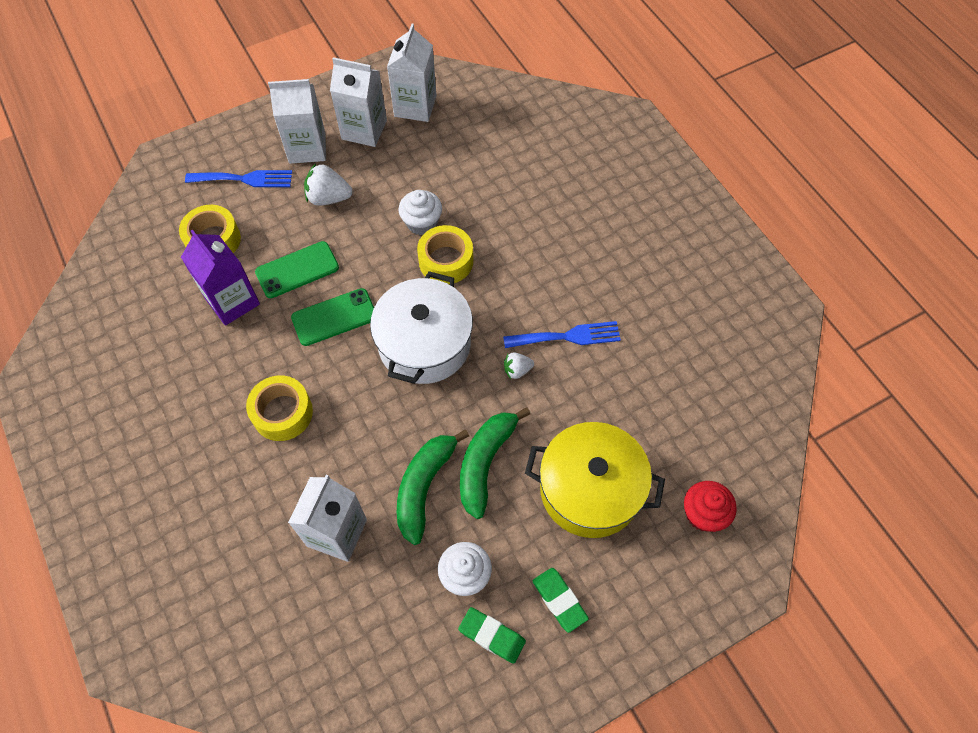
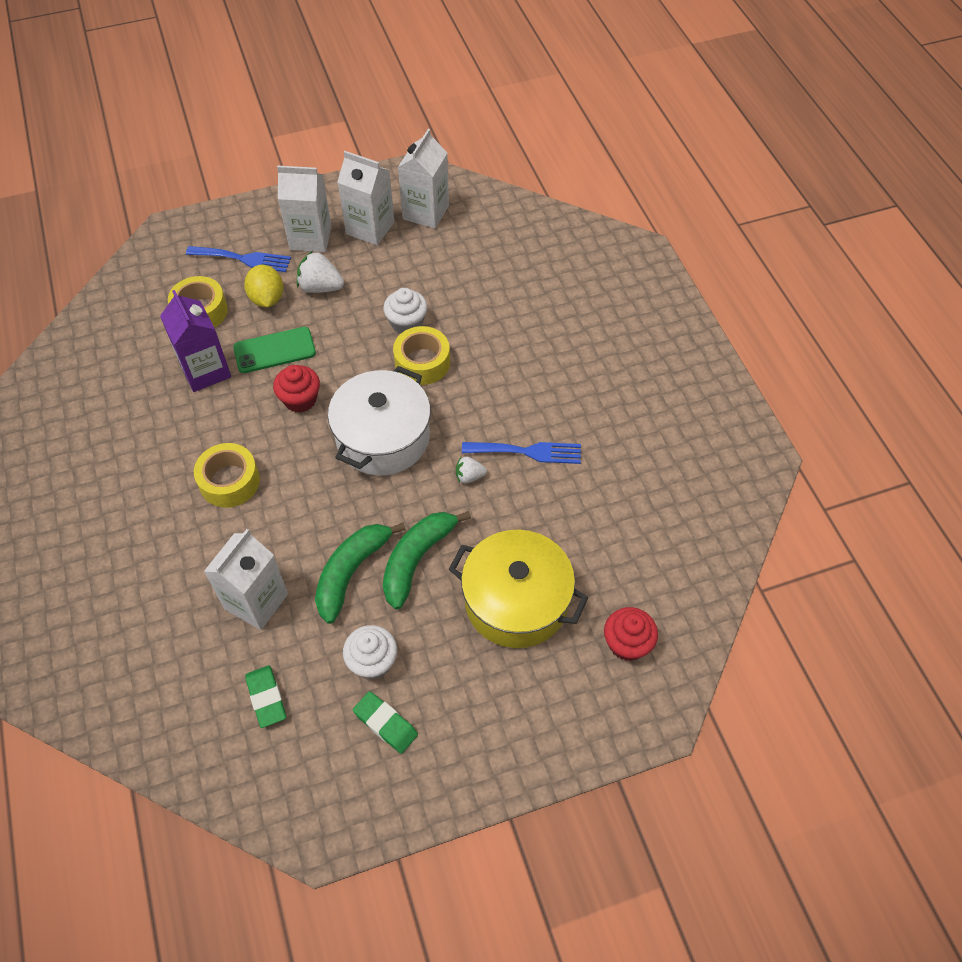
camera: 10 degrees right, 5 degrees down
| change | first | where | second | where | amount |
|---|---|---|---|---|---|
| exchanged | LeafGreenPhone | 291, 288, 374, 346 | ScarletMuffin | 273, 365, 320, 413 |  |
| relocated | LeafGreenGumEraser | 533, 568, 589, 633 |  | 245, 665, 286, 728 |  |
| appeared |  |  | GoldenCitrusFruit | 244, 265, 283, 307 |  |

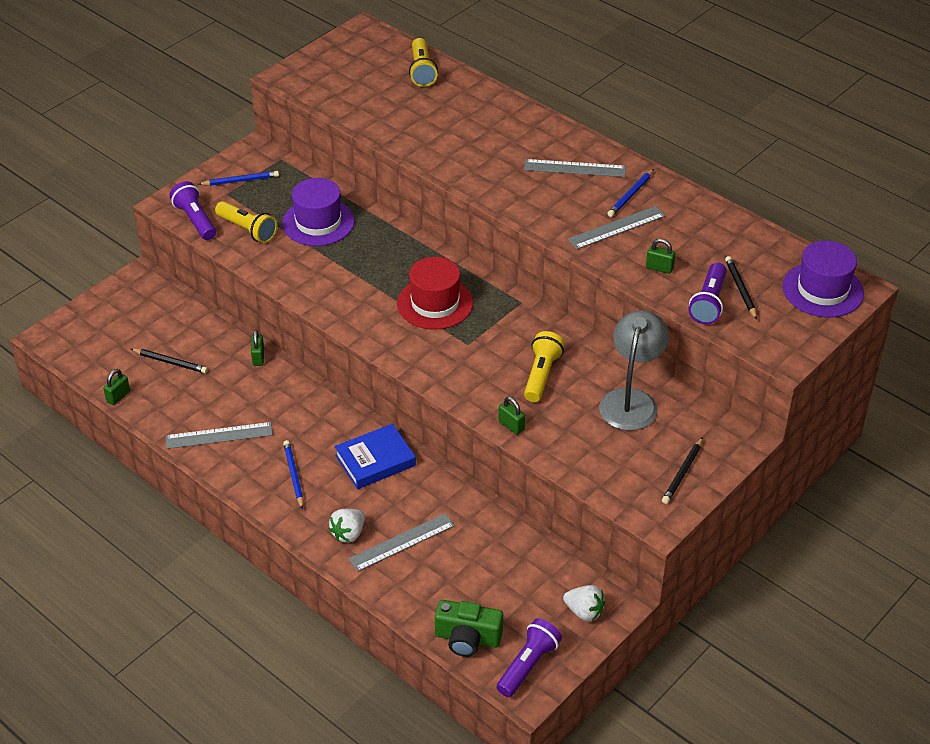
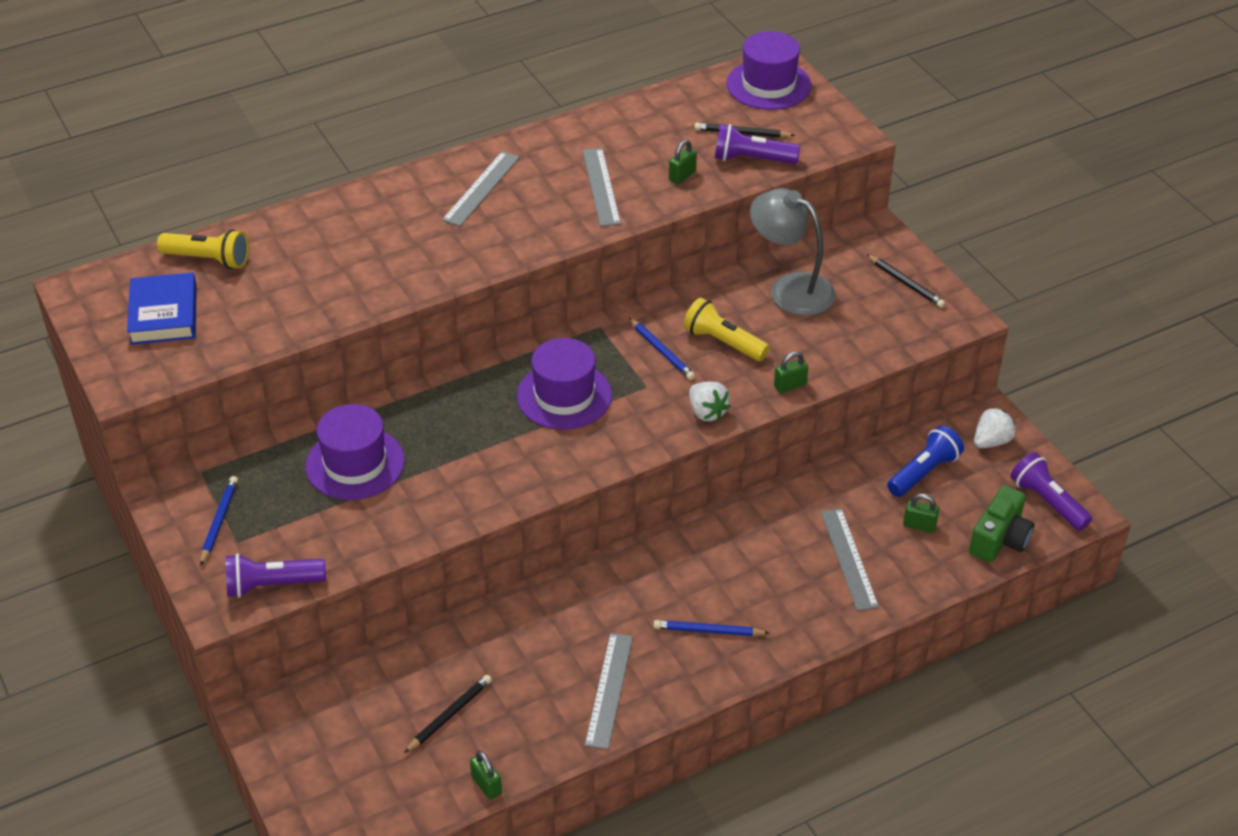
camera: 70 degrees left, 0 degrees up
| change | first | where | second | where | amount |
|---|---|---|---|---|---|
| missing | GoldenTorch | 215, 201, 278, 243 |  |  |  |
| relocated | LeafGreenLock | 251, 330, 264, 366 |  | 903, 494, 939, 533 |  |
| relocated | WhiteToyStrawberry | 329, 509, 365, 543 |  | 689, 382, 730, 421 |  |
| relocated | BlueHardcover | 335, 424, 416, 489 |  | 127, 272, 197, 345 |  |
| colour | ScarletTopHat | 397, 257, 473, 330 | RoyalPurpleTopHat | 517, 338, 612, 430 |  |
| relocated | BlueLeadPencil | 607, 169, 654, 217 |  | 629, 318, 695, 380 |  |
| spun | RoyalPurpleTorch | 689, 263, 727, 324 |  | 715, 124, 800, 164 | 150 degrees clockwise |
| appeared |  |  | BlueTorch | 887, 425, 964, 497 |  |

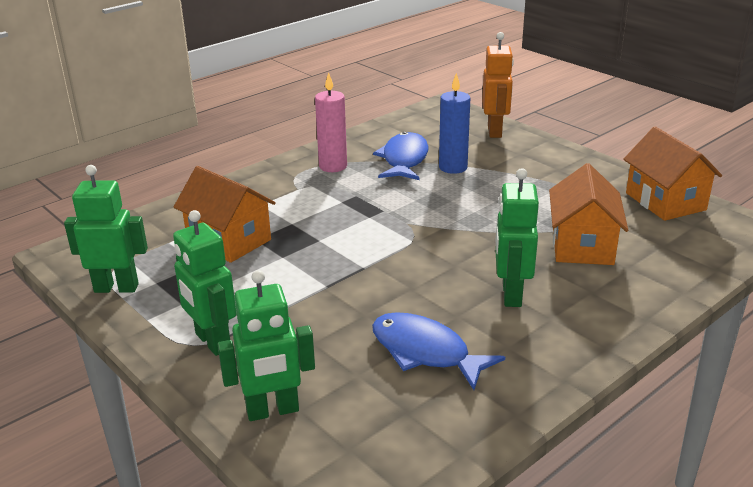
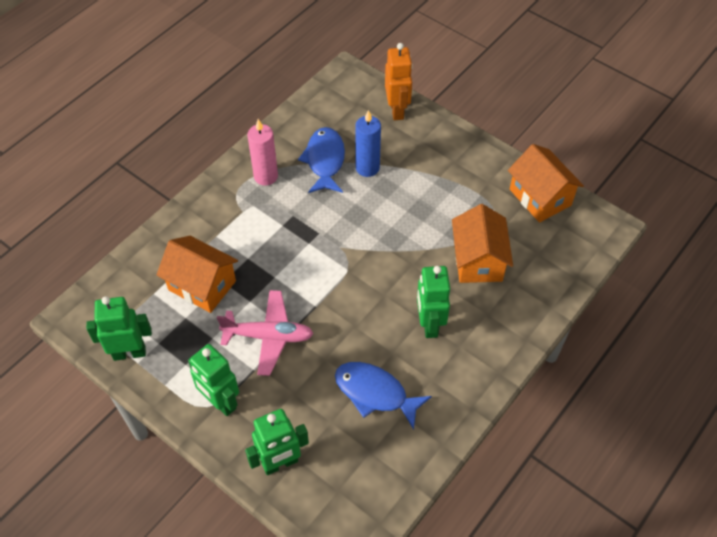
camera: 10 degrees left, 25 degrees up
| change | first | where | second | where | amount |
|---|---|---|---|---|---|
| appeared |  |  | PinkPlane | 217, 290, 313, 376 |  |

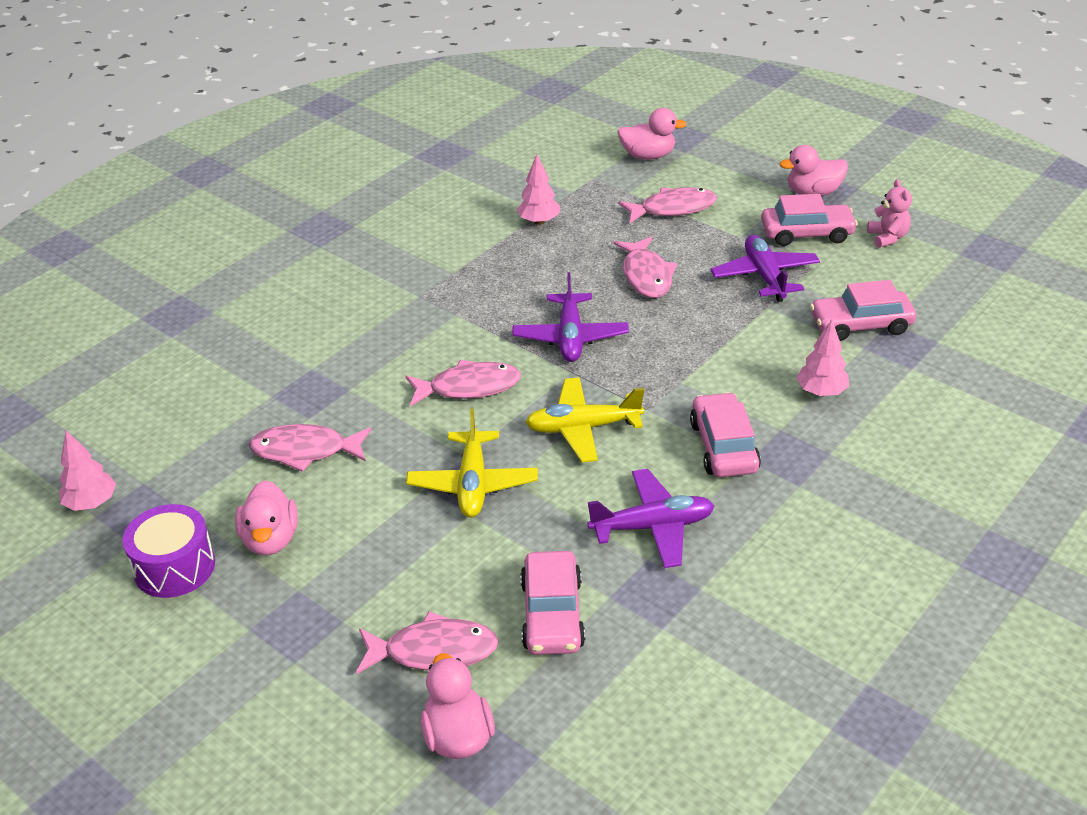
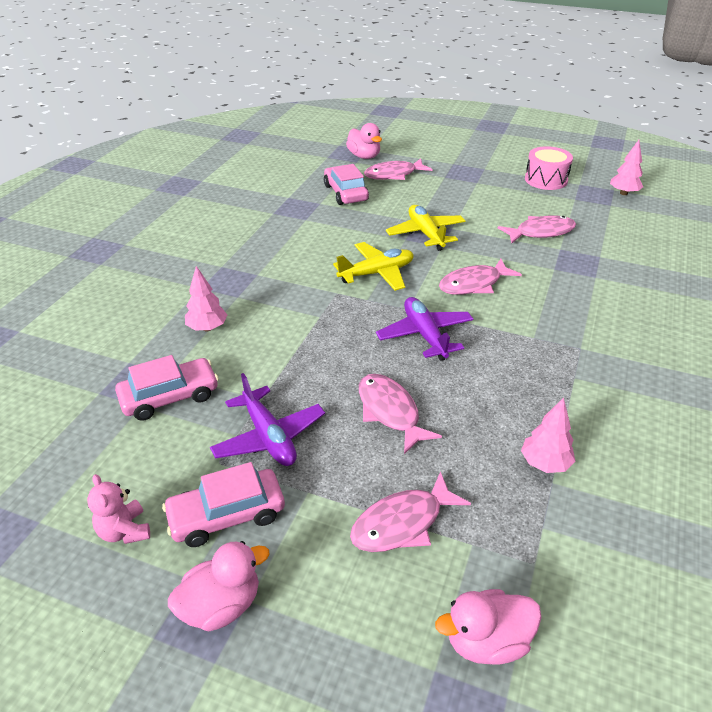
camera: 160 degrees right, 0 degrees up
| change | first | where | second | where | amount |
|---|---|---|---|---|---|
| colour | RoyalPurpleSnareDrum | 122, 504, 215, 598 | PinkSnareDrum | 525, 146, 573, 190 |  |
| missing | PinkRubberDuck | 235, 480, 298, 555 |  |  |  |
| missing | RoyalPurplePlane | 587, 469, 714, 568 |  |  |  |
| missing | PinkAutomobile | 690, 392, 761, 477 |  |  |  |

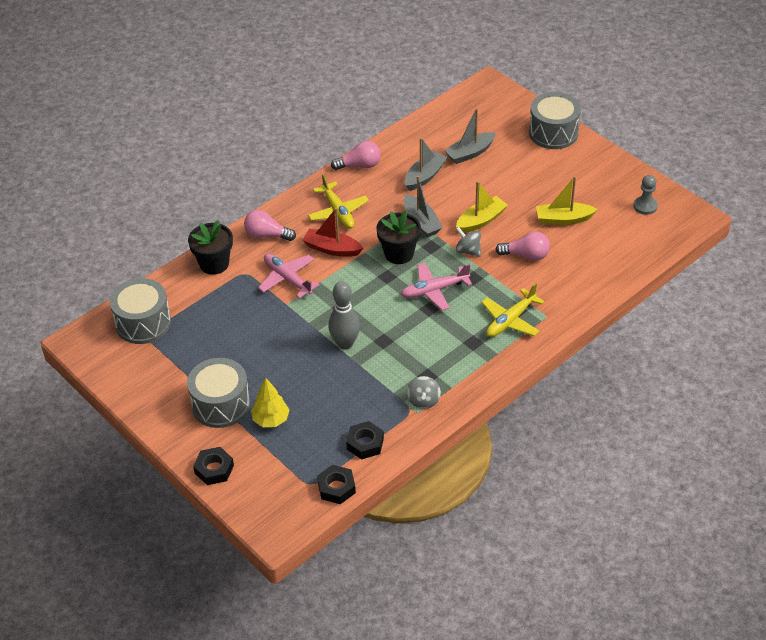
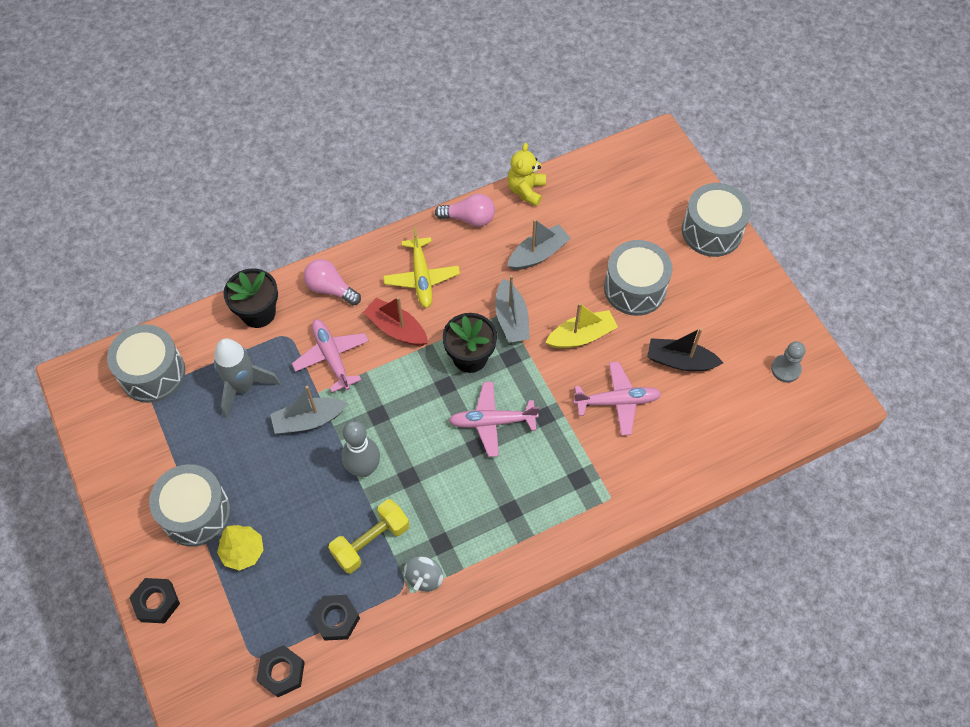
camera: 15 degrees right, 15 degrees up
| change | first | where | second | where | amount |
|---|---|---|---|---|---|
| relocated | AshGreyBoat | 444, 108, 496, 164 |  | 270, 386, 348, 434 |  |
| missing | AshGreySpinningTop | 456, 227, 481, 257 |  |  |  |
| missing | GoldenPlane | 481, 283, 544, 337 |  |  |  |
| exchanged | PinkLightbulb | 495, 232, 550, 261 | PinkPlane | 573, 362, 662, 436 |  |
| colour | GoldenBoat | 536, 176, 598, 225 | BlackBoat | 647, 328, 723, 371 |  |
| appeared |  |  | AshGreyRocket | 214, 338, 281, 418 |  |
| appeared |  |  | GoldenHandWeight | 328, 499, 409, 573 |  |
| appeared |  |  | GoldenTeddy | 507, 143, 546, 206 |  |
| appeared |  |  | AshGreySnareDrum | 604, 240, 672, 316 |  |

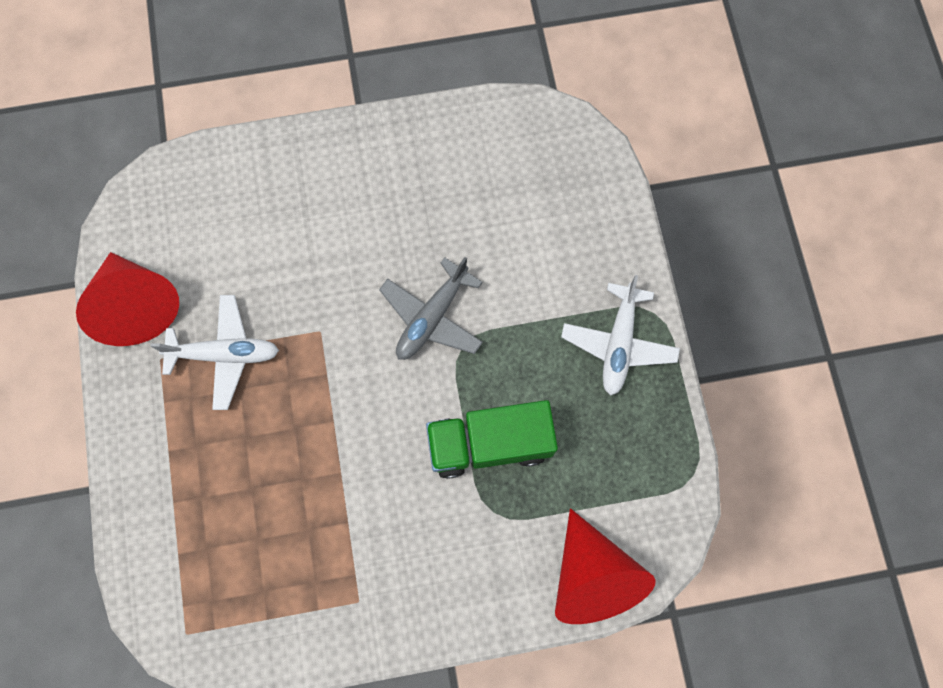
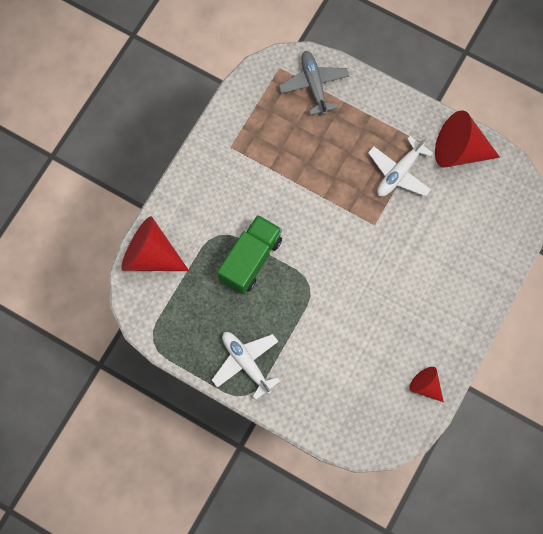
camera: 130 degrees right, 0 degrees up
| change | first | where | second | where | amount |
|---|---|---|---|---|---|
| relocated | AshGreyPlane | 379, 257, 483, 360 |  | 279, 51, 349, 115 |  |
| appeared |  |  | ScarletConeShape | 409, 367, 444, 402 |  |

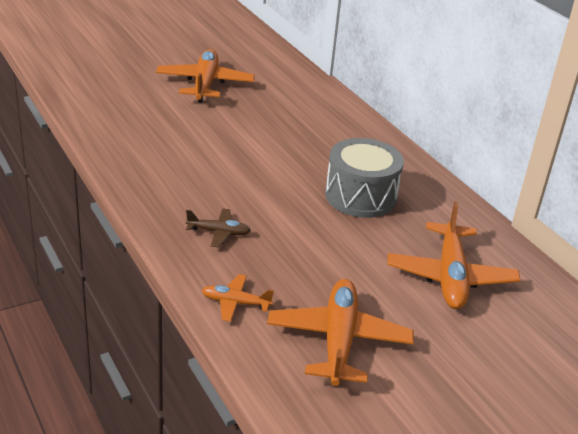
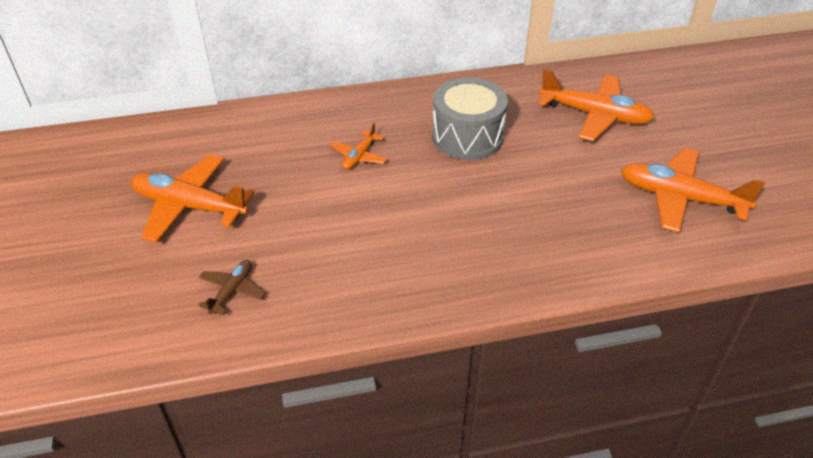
camera: 70 degrees left, 10 degrees up
| change | first | where | second | where | amount |
|---|---|---|---|---|---|
| relocated | BrownPlane | 186, 208, 251, 248 |  | 198, 260, 266, 315 |  |
| relocated | BrightOrangePlane | 202, 274, 274, 322 |  | 331, 122, 387, 170 |  |

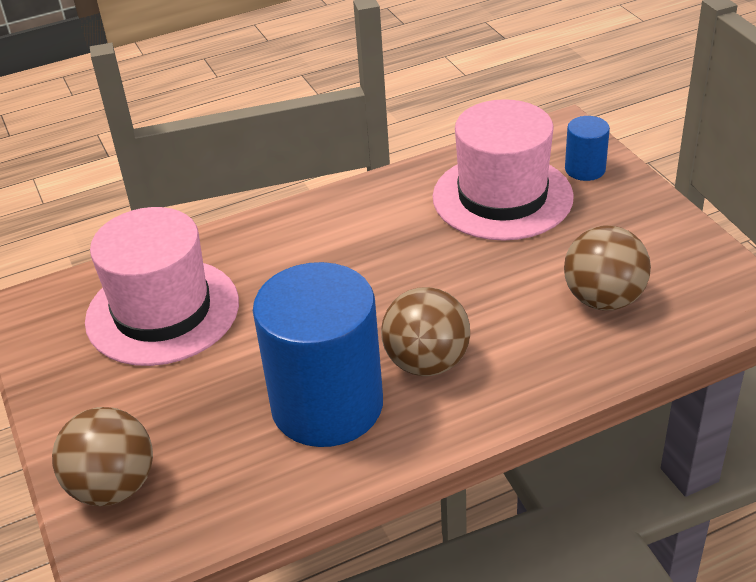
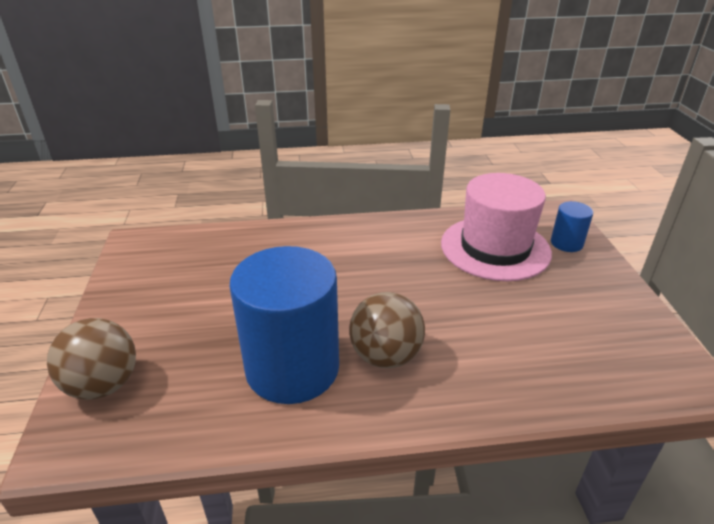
camera: 15 degrees right, 5 degrees down
| change | first | where | second | where | amount |
|---|---|---|---|---|---|
| missing | PinkTopHat | 85, 207, 239, 366 |  |  |  |
| missing | BrownSphere | 564, 226, 651, 310 |  |  |  |

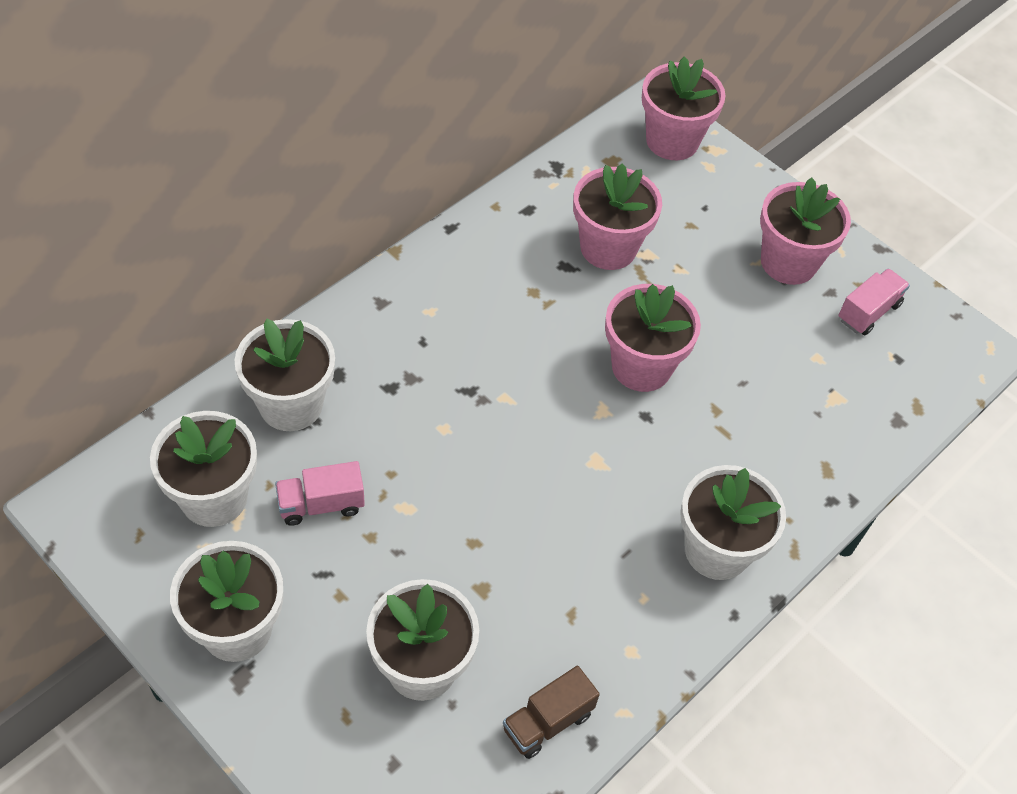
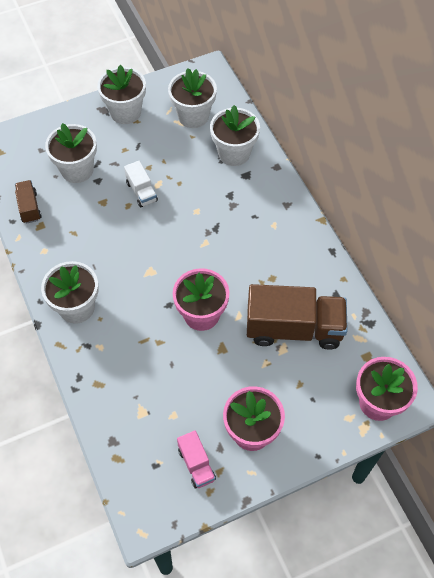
camera: 115 degrees right, 5 degrees up
| change | first | where | second | where | amount |
|---|---|---|---|---|---|
| missing | PinkTruck | 275, 461, 365, 526 |  |  |  |
| exchanged | PinkPottedPlant | 573, 163, 662, 270 | BrownTruck | 247, 284, 348, 350 |  |
| appeared |  |  | WhiteTruck | 124, 161, 158, 208 |  |

